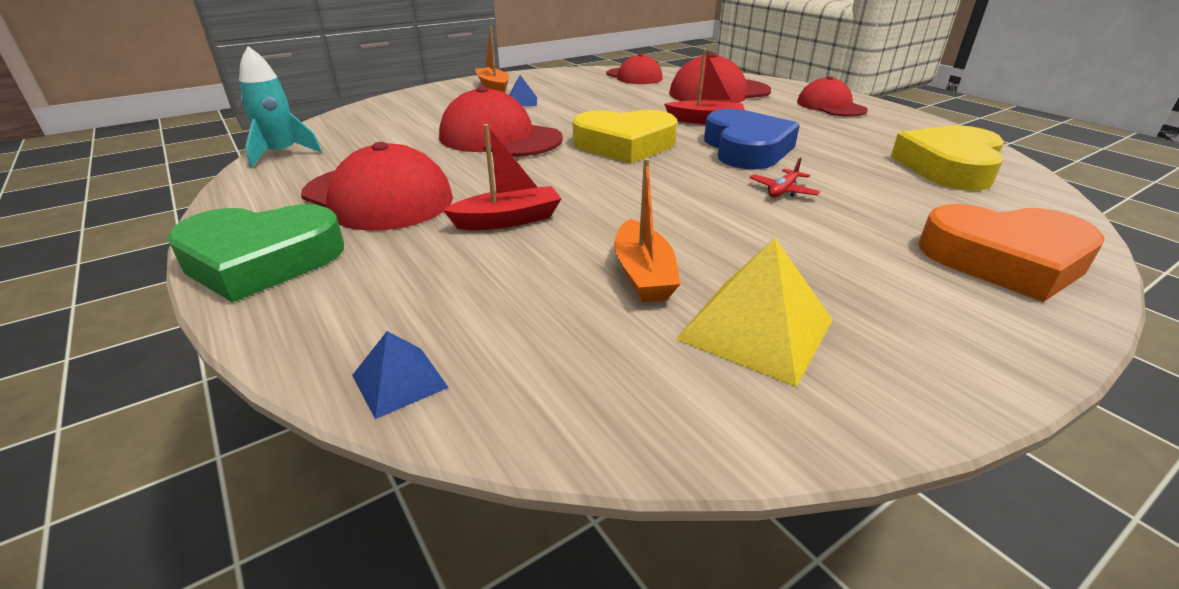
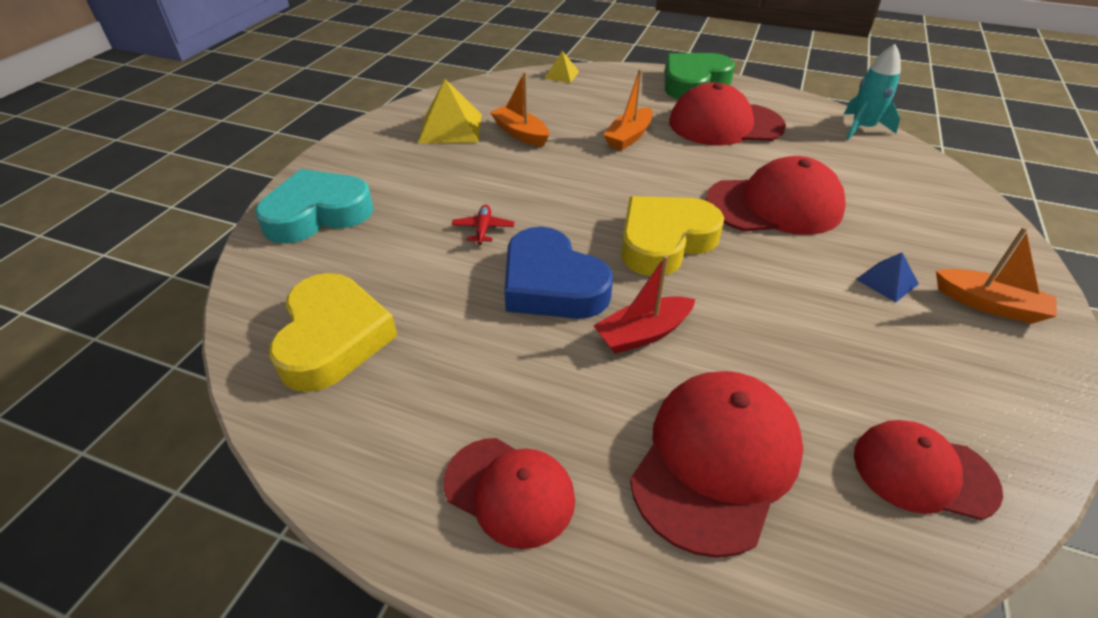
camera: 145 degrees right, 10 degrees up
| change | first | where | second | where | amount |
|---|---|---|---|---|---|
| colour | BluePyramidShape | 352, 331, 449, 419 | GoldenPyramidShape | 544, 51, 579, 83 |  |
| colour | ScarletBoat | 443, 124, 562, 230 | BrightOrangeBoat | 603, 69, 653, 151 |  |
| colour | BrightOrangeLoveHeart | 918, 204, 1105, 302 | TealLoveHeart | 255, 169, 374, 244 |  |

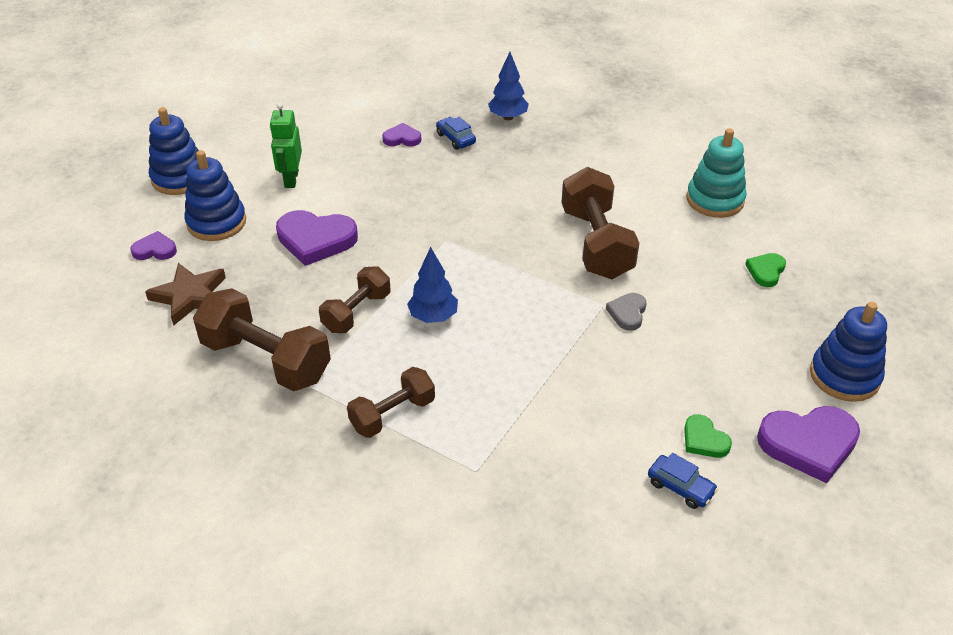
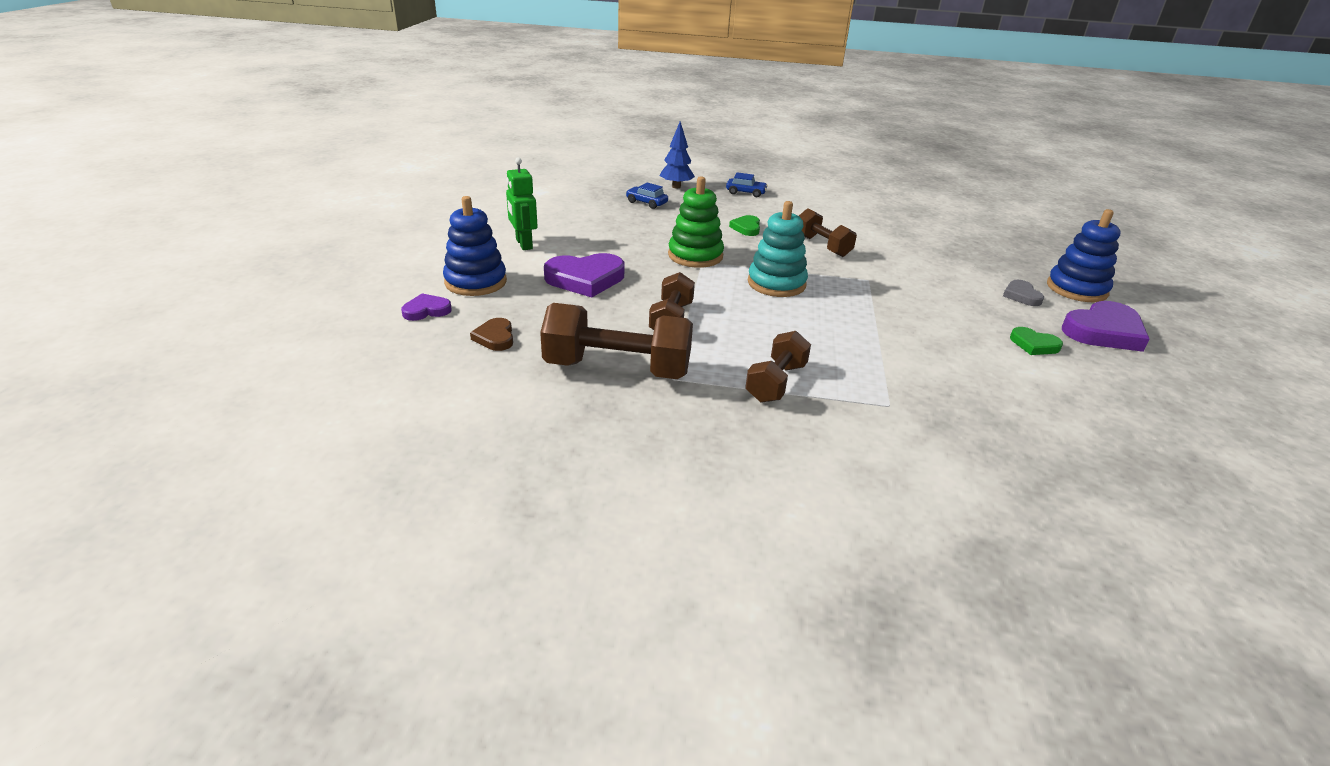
camera: 25 degrees left, 10 degrees down
| change | first | where | second | where | amount |
|---|---|---|---|---|---|
| exchanged | BrownStar | 145, 263, 226, 326 | BrownLoveHeart | 470, 318, 513, 351 |  |
| missing | BlueStackingToy | 149, 107, 199, 195 |  |  |  |
| missing | RoyalPurpleLoveHeart | 382, 123, 422, 146 |  |  |  |
| missing | BlueTree | 407, 247, 458, 323 |  |  |  |
| size | BrownHandWeight | 561, 167, 639, 279 |  | 799, 208, 857, 257 | x0.61 |
| relocated | AshGreyLoveHeart | 606, 293, 647, 331 |  | 1003, 280, 1044, 306 |  |
| relocated | BlueAutomobile | 648, 453, 718, 509 |  | 726, 172, 768, 197 |  |
| relocated | TealStackingToy | 686, 128, 747, 218 |  | 748, 201, 808, 297 |  |
| relocated | LeafGreenLoveHeart | 745, 253, 786, 287 |  | 729, 215, 760, 236 |  |
| appeared |  |  | LeafGreenStackingToy | 668, 176, 724, 268 |  |

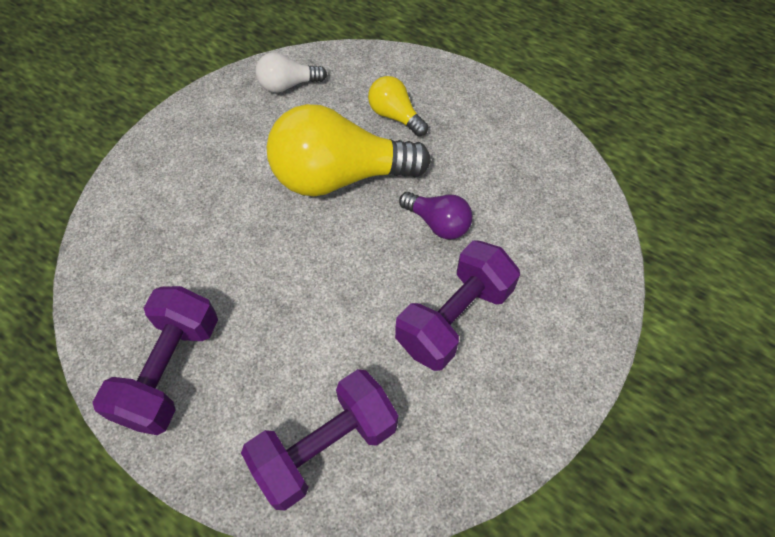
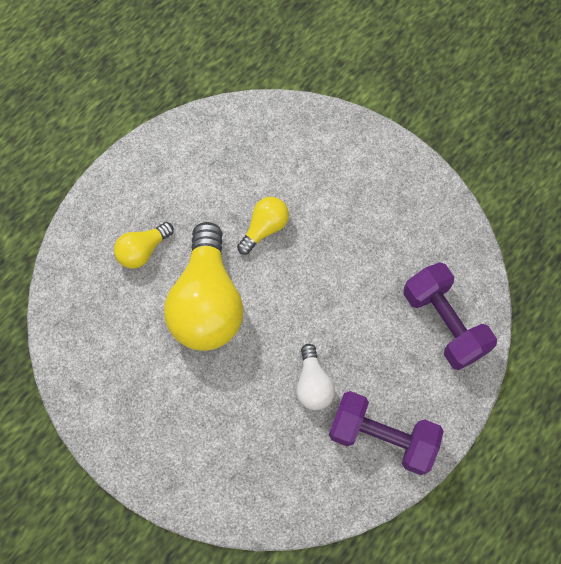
camera: 85 degrees left, 10 degrees up
| change | first | where | second | where | amount |
|---|---|---|---|---|---|
| relocated | WhiteLightbulb | 256, 52, 327, 93 |  | 296, 344, 335, 410 |  |
| missing | RoyalPurpleHandWeight | 395, 241, 520, 371 |  |  |  |
| colour | RoyalPurpleLightbulb | 399, 192, 473, 239 | GoldenLightbulb | 237, 197, 289, 255 |  |

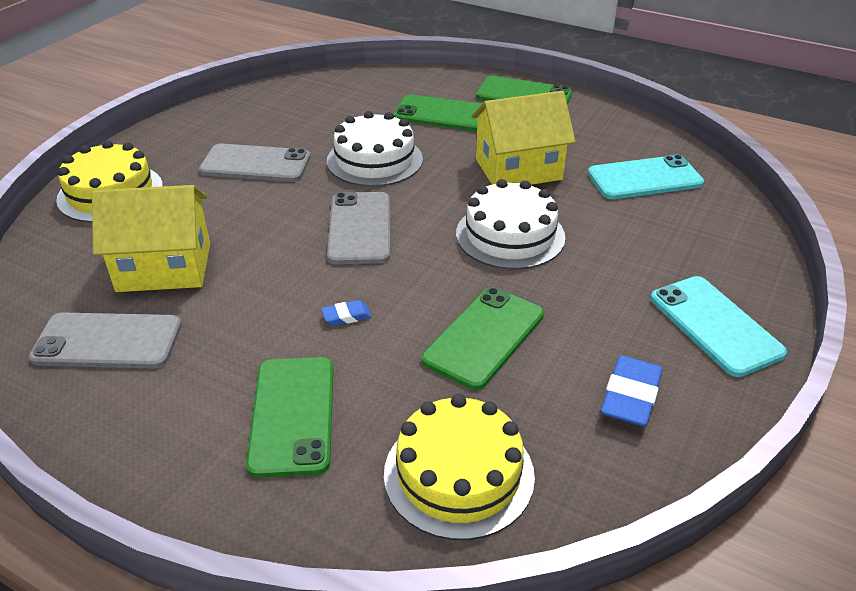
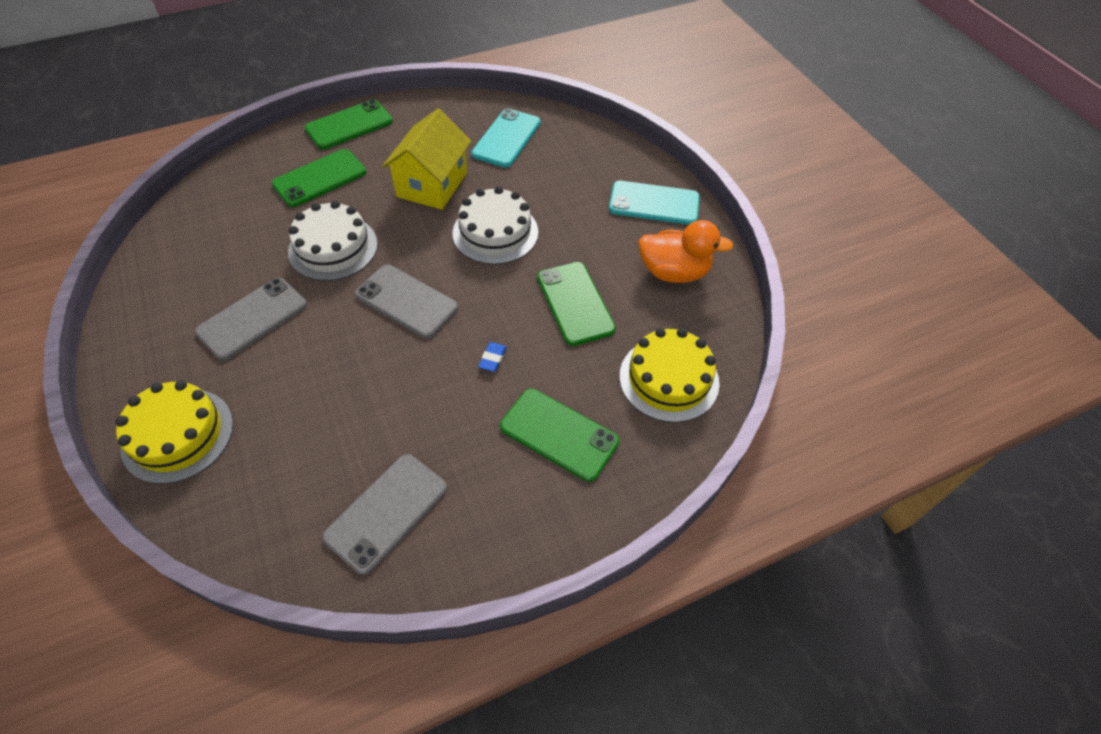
camera: 55 degrees left, 15 degrees up
| change | first | where | second | where | amount |
|---|---|---|---|---|---|
| missing | GoldenHouse | 92, 185, 210, 292 |  |  |  |
| exchanged | BlueGumEraser | 601, 356, 663, 427 | BrightOrangeRubberDuck | 638, 220, 733, 283 |  |

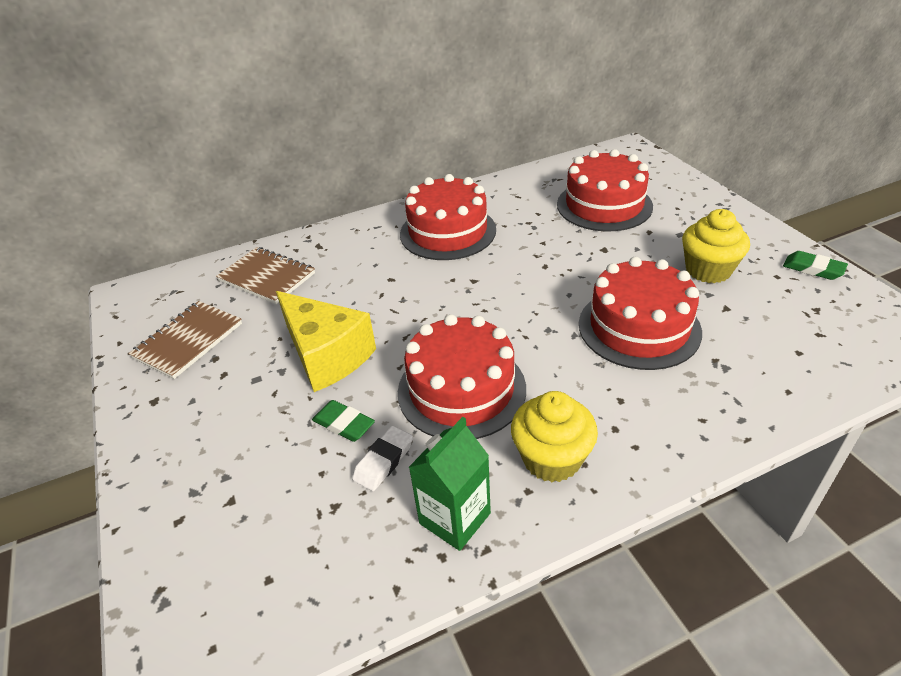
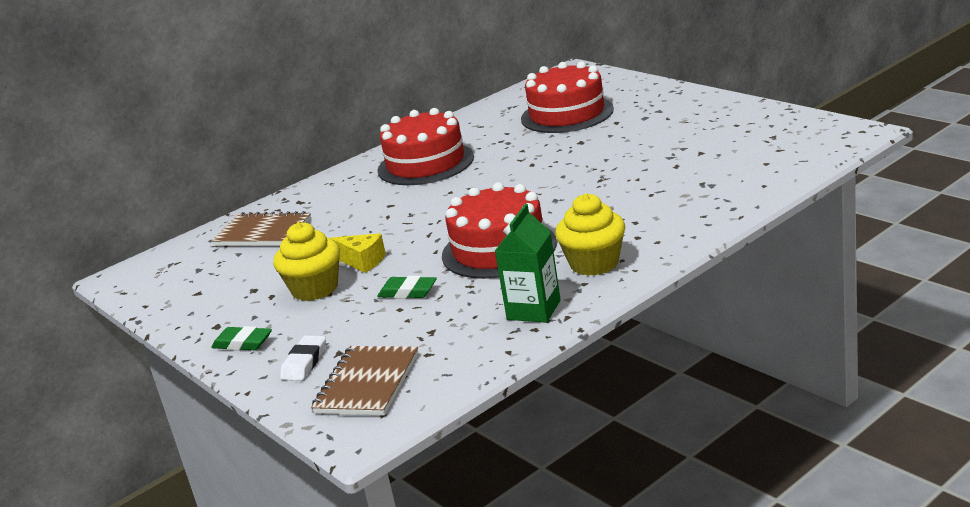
camera: 15 degrees left, 15 degrees down
| change | first | where | second | where | amount |
|---|---|---|---|---|---|
| relocated | BrownNotepad | 128, 301, 242, 379 |  | 311, 346, 419, 416 |  |
| size | GoldenCheeseWedge | 276, 291, 376, 392 |  | 330, 233, 386, 273 | x0.52 |
| relocated | WhiteGumEraser | 352, 426, 413, 491 |  | 280, 335, 326, 381 |  |
| missing | ScarletCake | 579, 257, 702, 370 |  |  |  |
| relocated | GoldenMuffin | 682, 209, 750, 283 |  | 273, 222, 340, 301 |  |
| relocated | LeafGreenGumEraser | 783, 251, 848, 280 |  | 211, 326, 272, 351 |  |

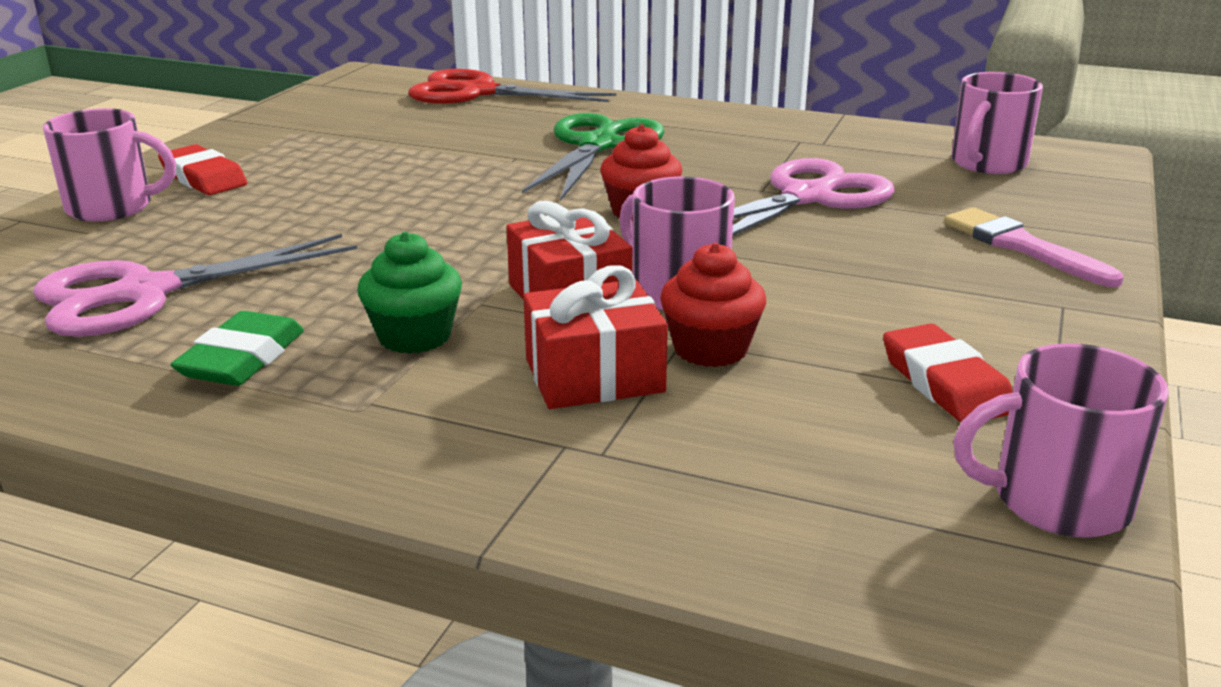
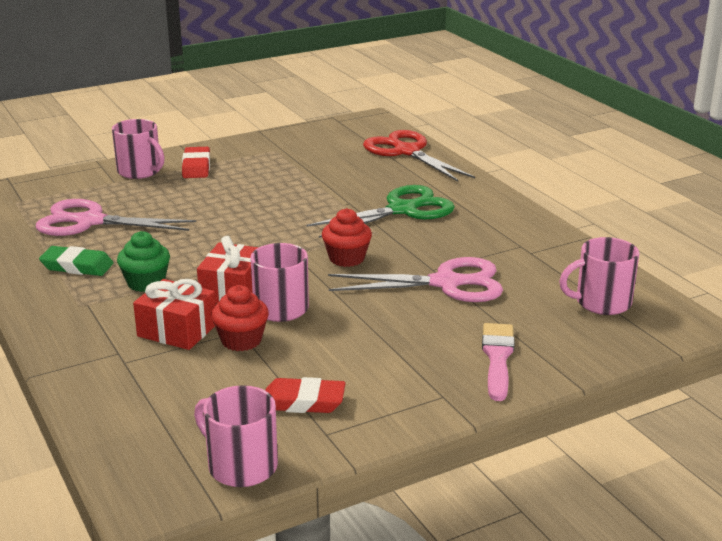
camera: 40 degrees right, 0 degrees up
| change | first | where | second | where | amount |
|---|---|---|---|---|---|
| spun | LeafGreenGumEraser | 171, 311, 304, 386 |  | 39, 246, 114, 276 | 45 degrees clockwise |
| spun | ScarletGumEraser | 883, 324, 1013, 423 |  | 265, 377, 346, 413 | 75 degrees clockwise |

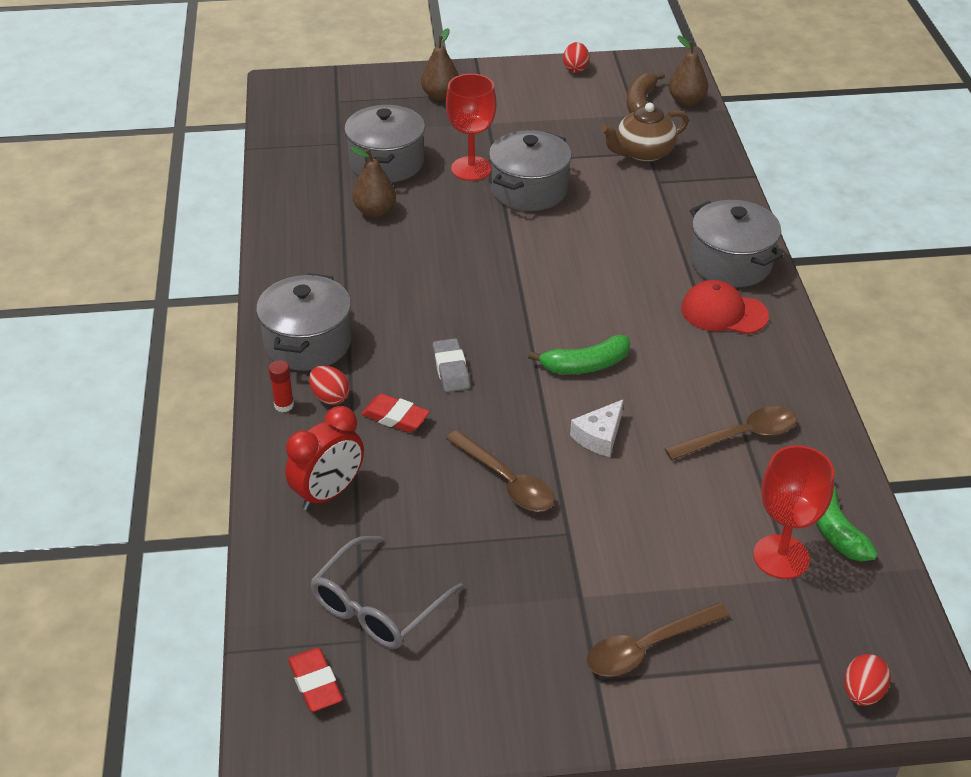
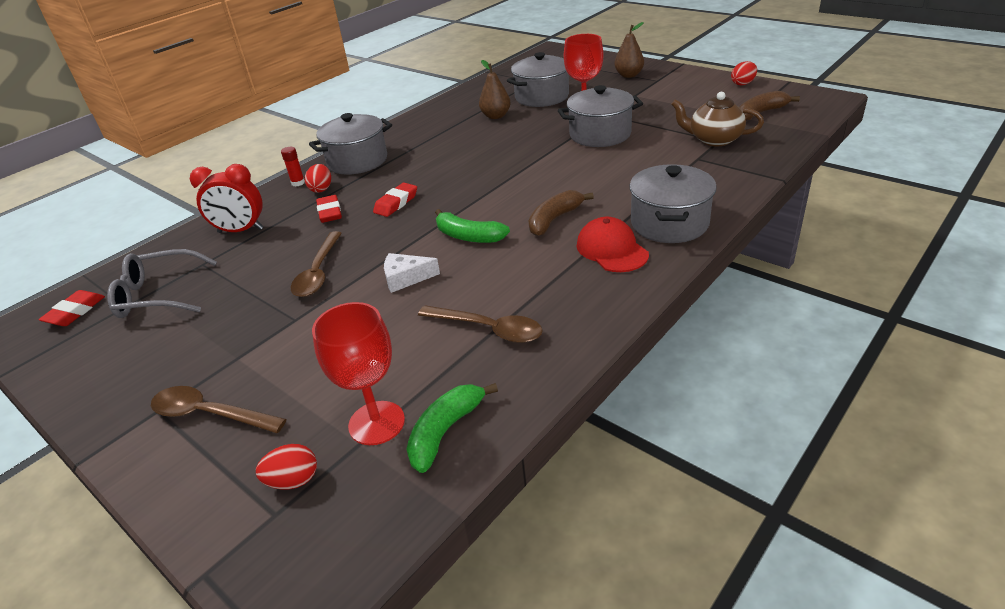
camera: 50 degrees right, 5 degrees down
| change | first | where | second | where | amount |
|---|---|---|---|---|---|
| colour | AshGreyGumEraser | 433, 338, 470, 392 | ScarletGumEraser | 373, 183, 417, 217 |  |
| missing | BrownToyPear | 669, 35, 708, 106 |  |  |  |
| relocated | ScarletToyEgg | 844, 654, 891, 706 |  | 256, 444, 317, 490 |  |
| appeared |  |  | BrownBananaFruit | 529, 190, 594, 236 |  |

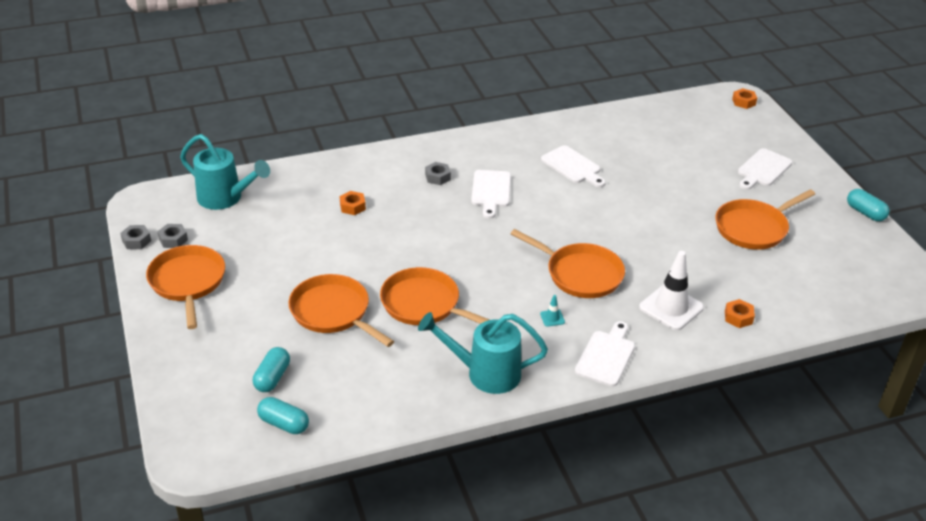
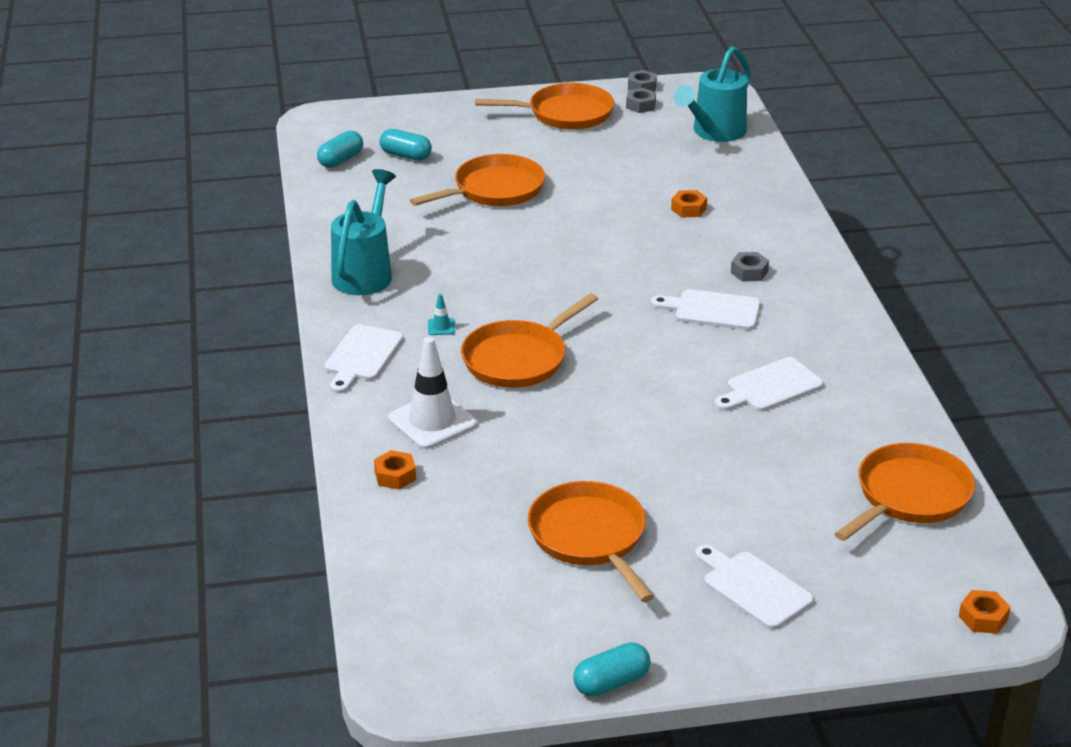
camera: 100 degrees right, 5 degrees down
| change | first | where | second | where | amount |
|---|---|---|---|---|---|
| relocated | BrightOrangeFryingPan | 380, 267, 489, 325 |  | 834, 443, 975, 541 |  |
| spun | WhiteCuttingBoard | 575, 321, 635, 387 |  | 324, 324, 403, 393 | 75 degrees clockwise |

